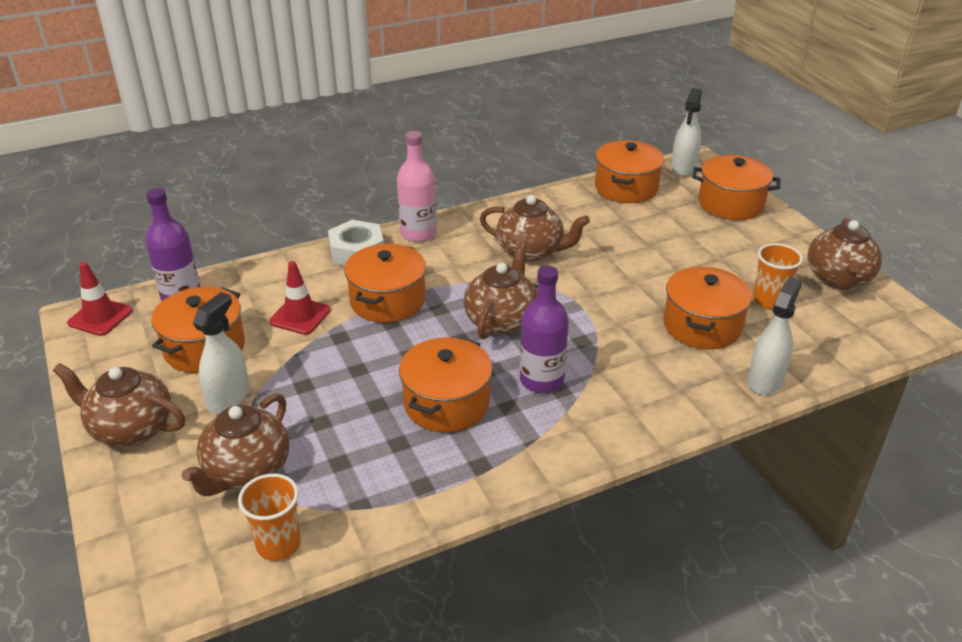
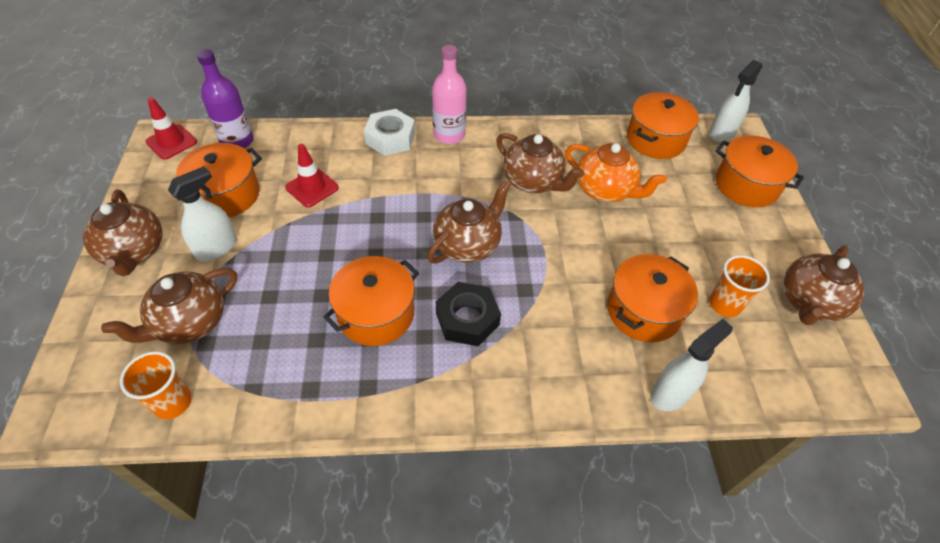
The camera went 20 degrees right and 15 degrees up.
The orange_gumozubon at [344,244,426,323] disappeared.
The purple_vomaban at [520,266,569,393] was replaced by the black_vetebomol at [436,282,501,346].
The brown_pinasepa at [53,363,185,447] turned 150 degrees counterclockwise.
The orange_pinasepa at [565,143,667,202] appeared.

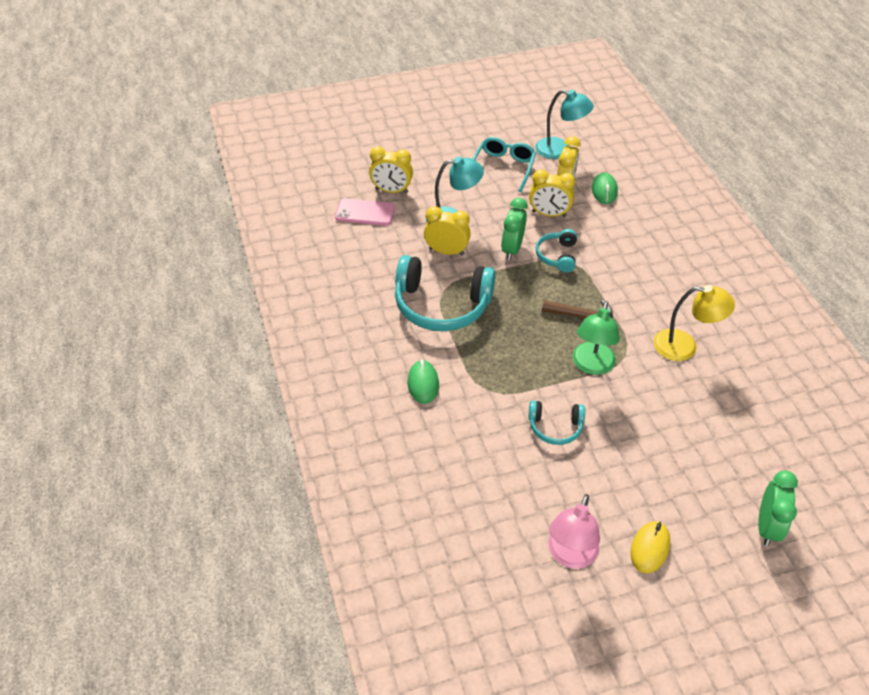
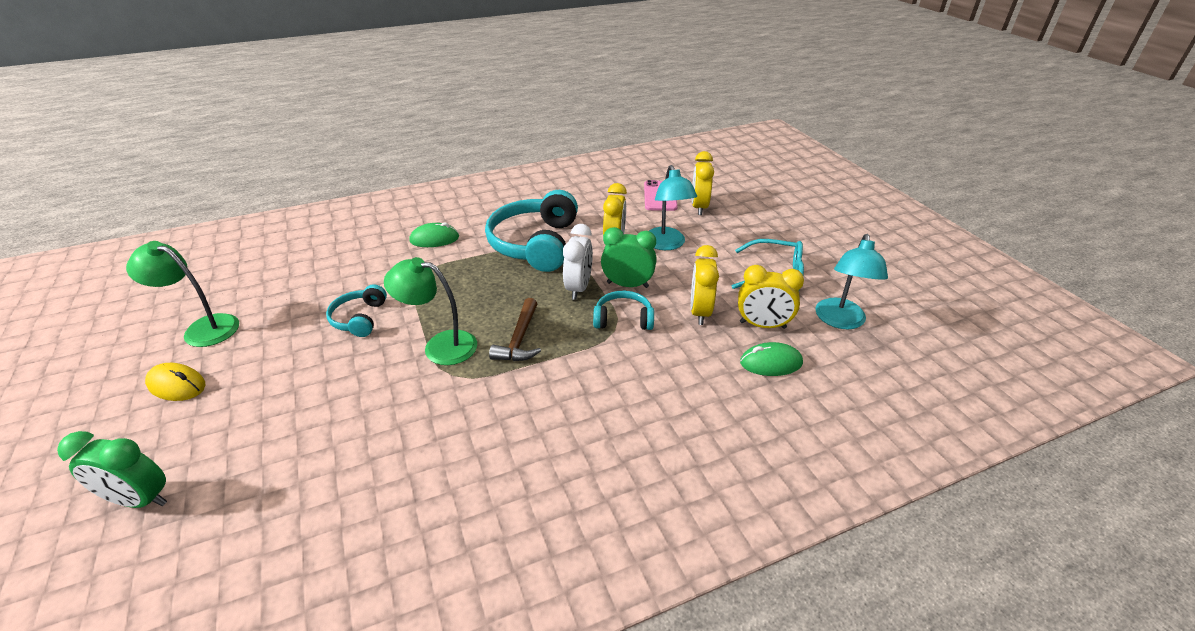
The camera went 85 degrees right and 10 degrees down.
The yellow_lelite at [654,285,735,361] disappeared.
The pink_lelite at [549,494,600,569] became the green_lelite at [126,241,239,347].
The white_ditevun at [563,224,593,300] appeared.

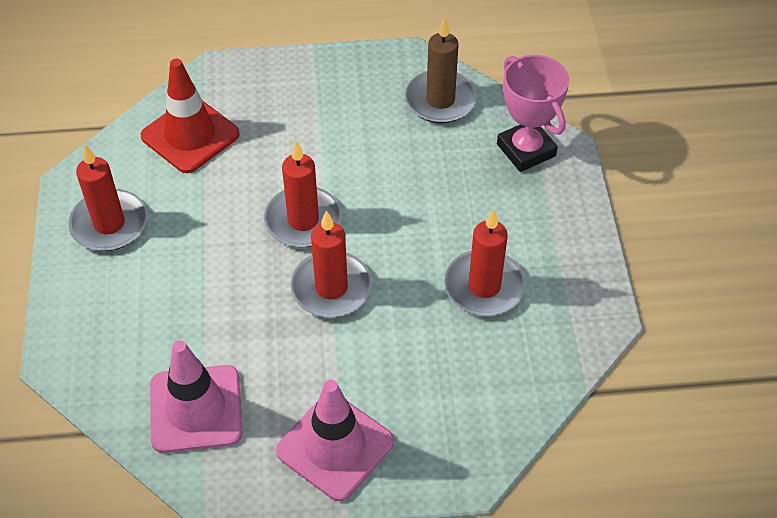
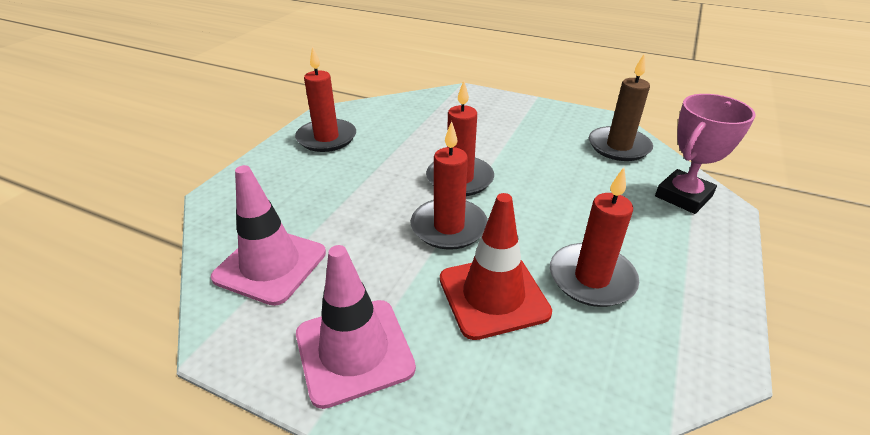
The camera went 30 degrees right and 15 degrees down.
The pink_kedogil at [497,55,569,172] turned 45 degrees clockwise.
The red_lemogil moved from [141,59,240,173] to [440,193,552,340].

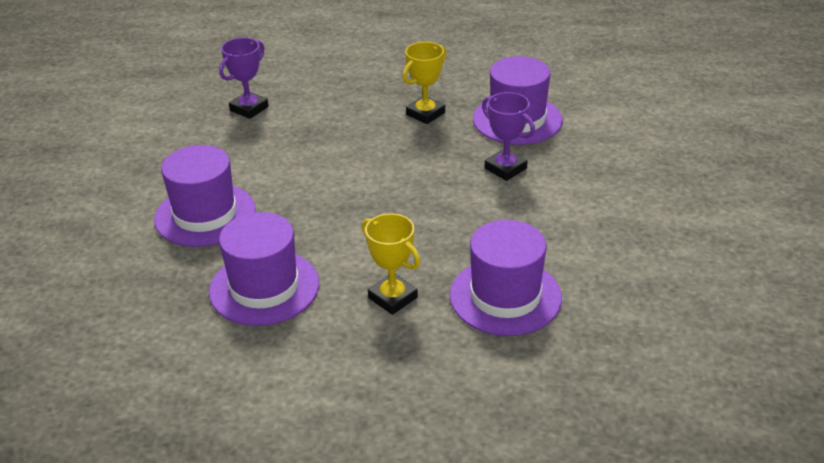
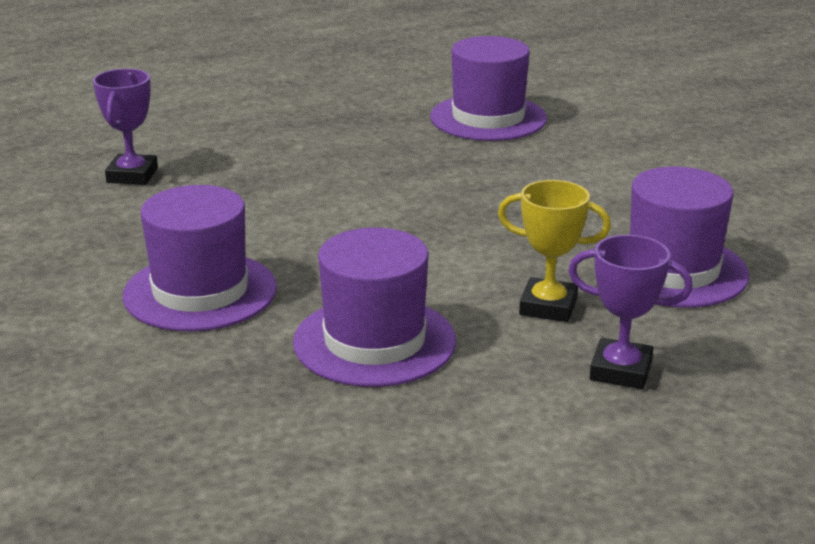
The camera went 30 degrees left and 10 degrees down.
The yellow_kedogil at [402,42,446,124] disappeared.
The purple_kedogil moved from [482,92,535,181] to [568,235,693,389].

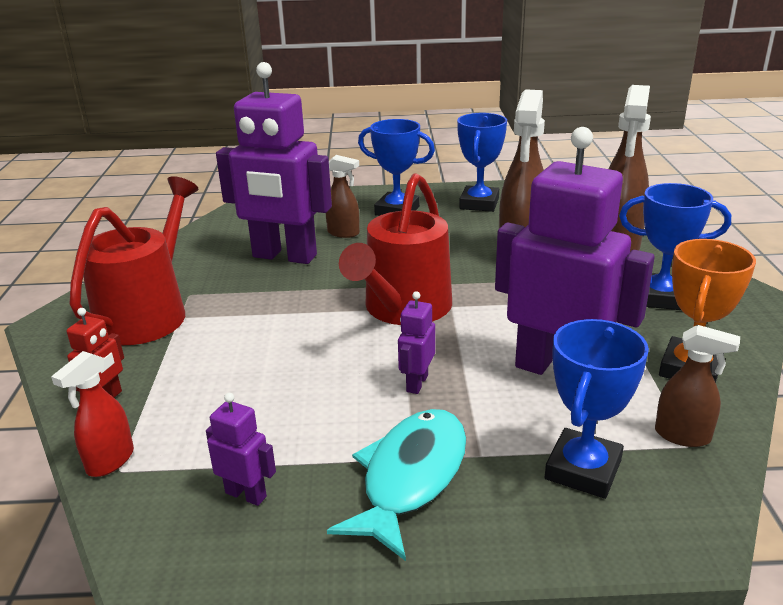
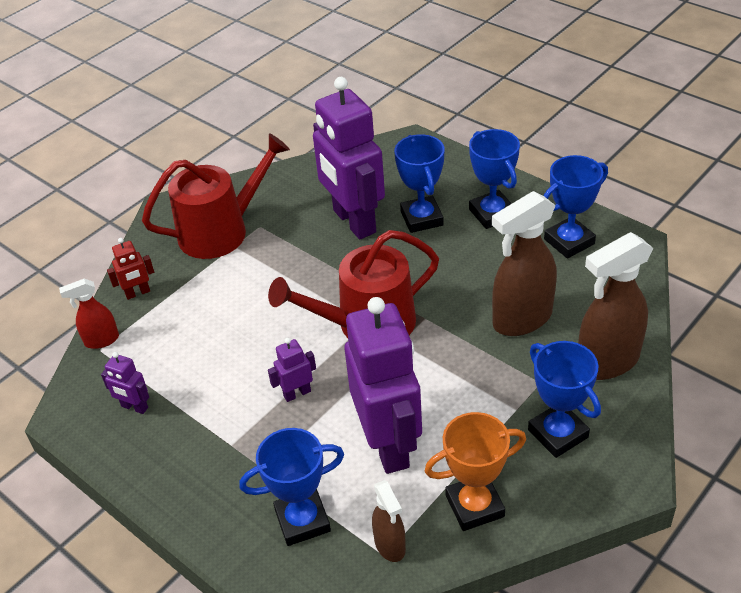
The camera went 45 degrees right and 15 degrees up.
The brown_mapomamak at [326,155,360,238] was replaced by the blue_kedogil at [394,134,445,233].
The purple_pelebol at [206,393,276,506] turned 135 degrees clockwise.
The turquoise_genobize at [327,409,466,561] disappeared.

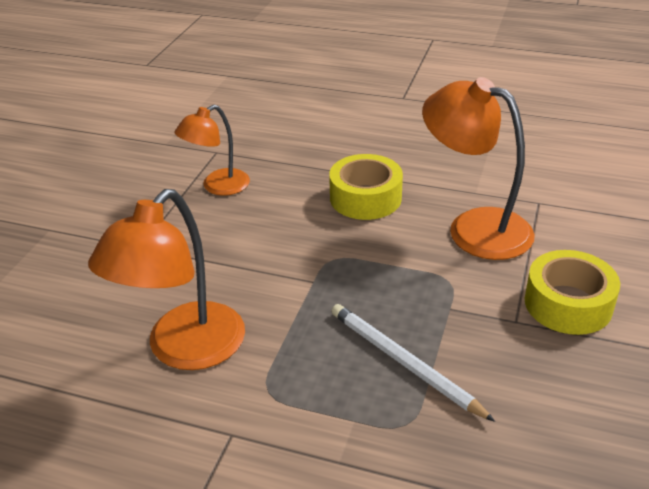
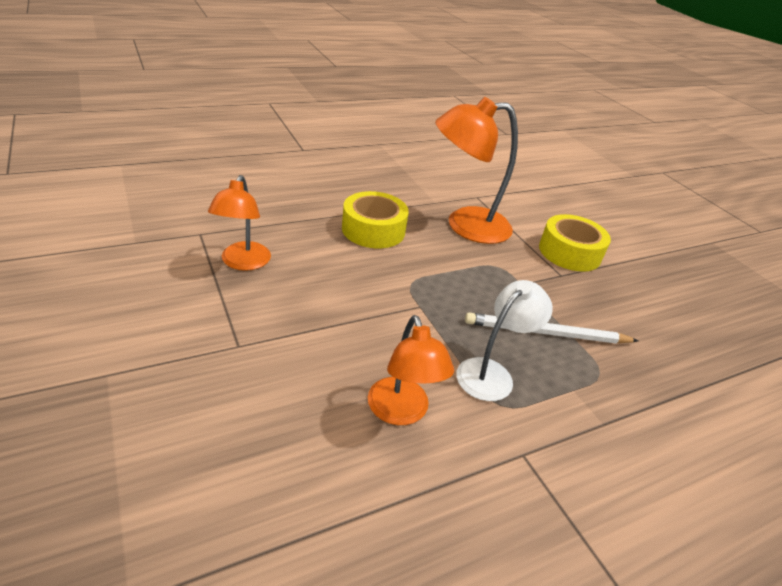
The camera went 50 degrees left and 0 degrees up.
The orange_lelite at [88,189,245,370] changed to 0.62 times the size.
The white_lelite at [456,280,553,401] appeared.

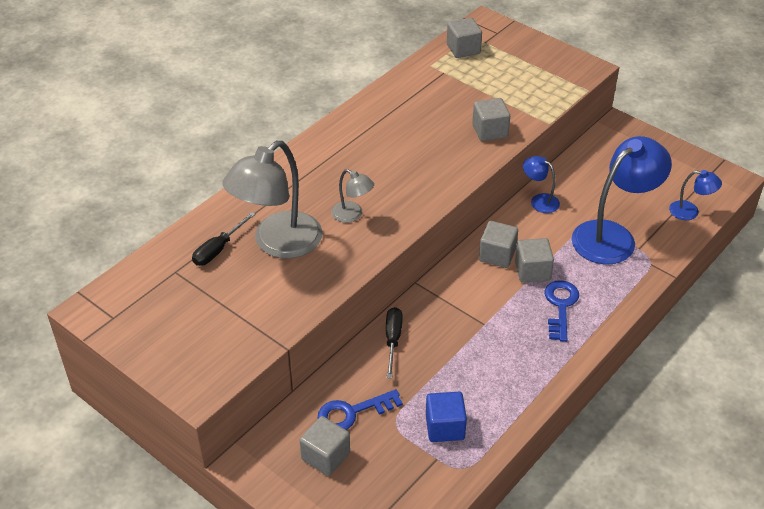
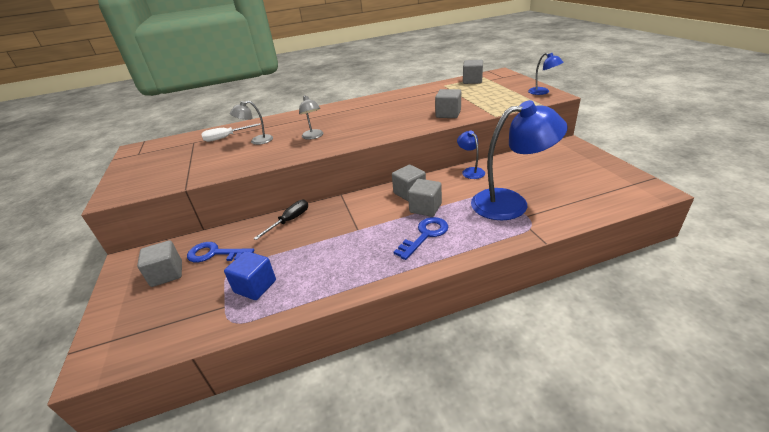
The camera went 35 degrees right and 10 degrees down.
The grey_lelite at [222,141,323,259] changed to 0.47 times the size.
The blue_lelite moved from [669,170,722,220] to [528,53,564,95].
The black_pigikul at [192,212,256,266] became the white_pigikul at [201,123,261,142].

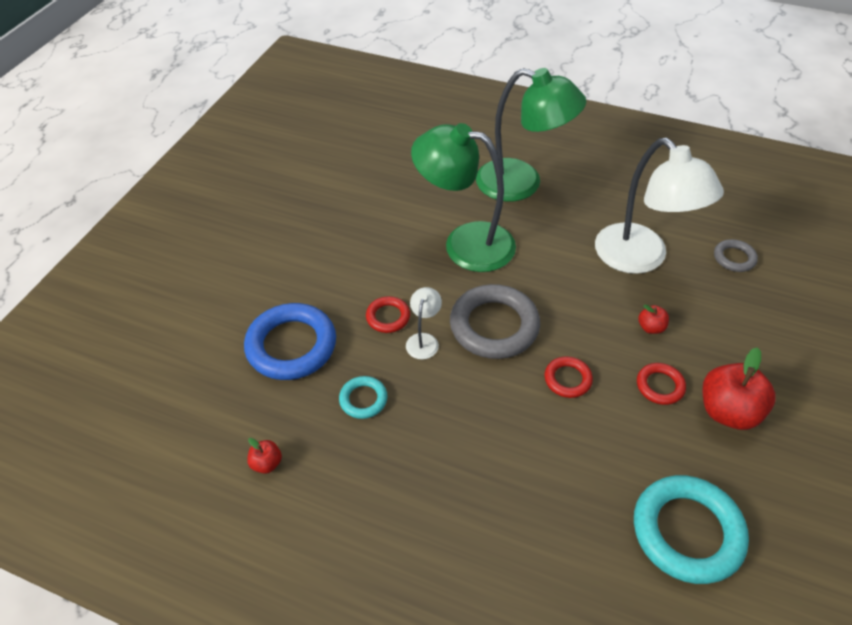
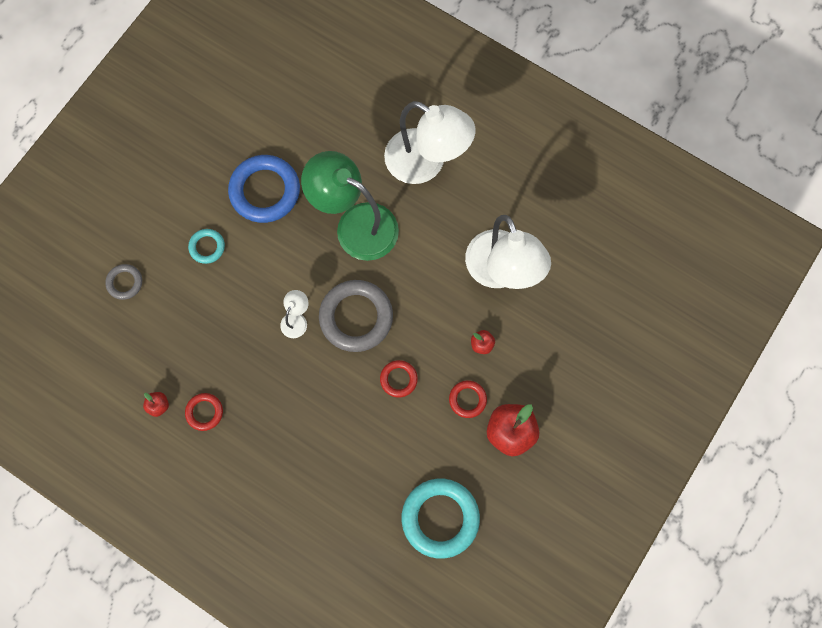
The camera went 10 degrees right and 25 degrees up.
The green_lelite at [476,68,586,202] became the white_lelite at [384,101,476,184].
The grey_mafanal moved from [714,239,758,272] to [105,264,142,300].
The red_mafanal moved from [366,296,410,333] to [185,393,223,431].
The blue_mafanal moved from [244,303,336,380] to [228,155,300,223].
The turquoise_mafanal moved from [339,376,388,419] to [188,229,225,264].

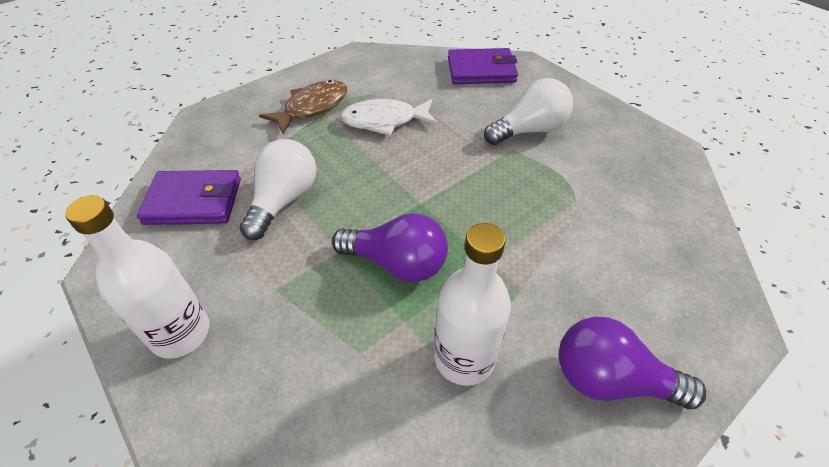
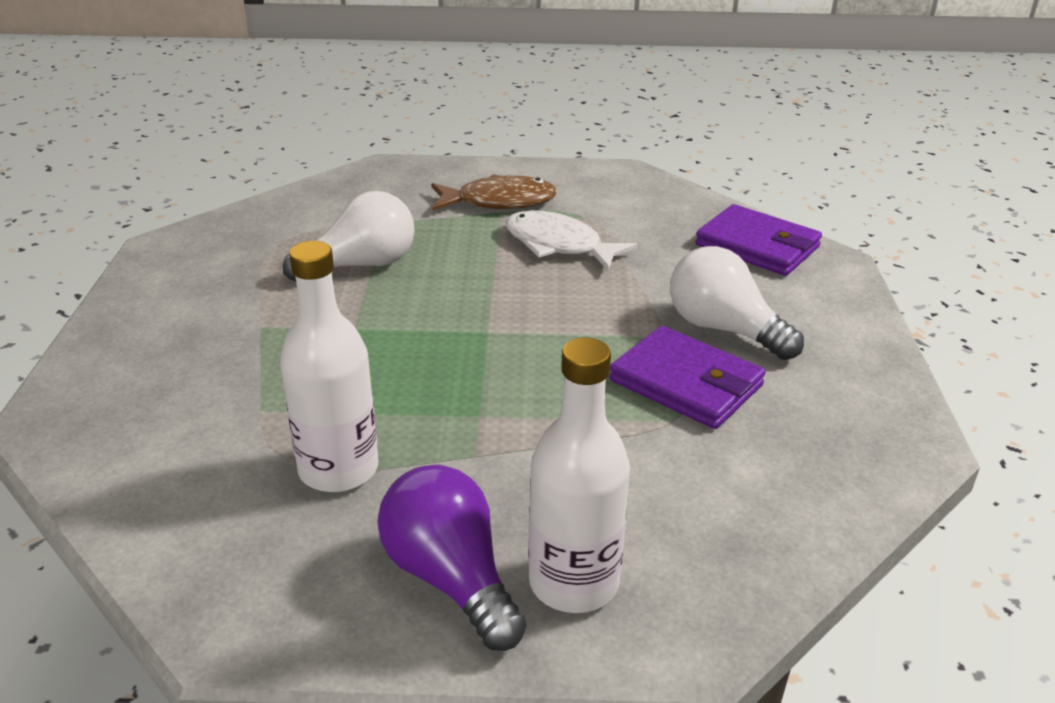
The camera went 40 degrees right and 15 degrees down.
The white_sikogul at [484,78,573,145] turned 150 degrees counterclockwise.
The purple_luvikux moved from [137,170,241,225] to [609,326,766,429].
The white_vomaban moved from [65,195,210,359] to [528,338,630,613].
The purple_sikogul at [332,213,448,282] disappeared.

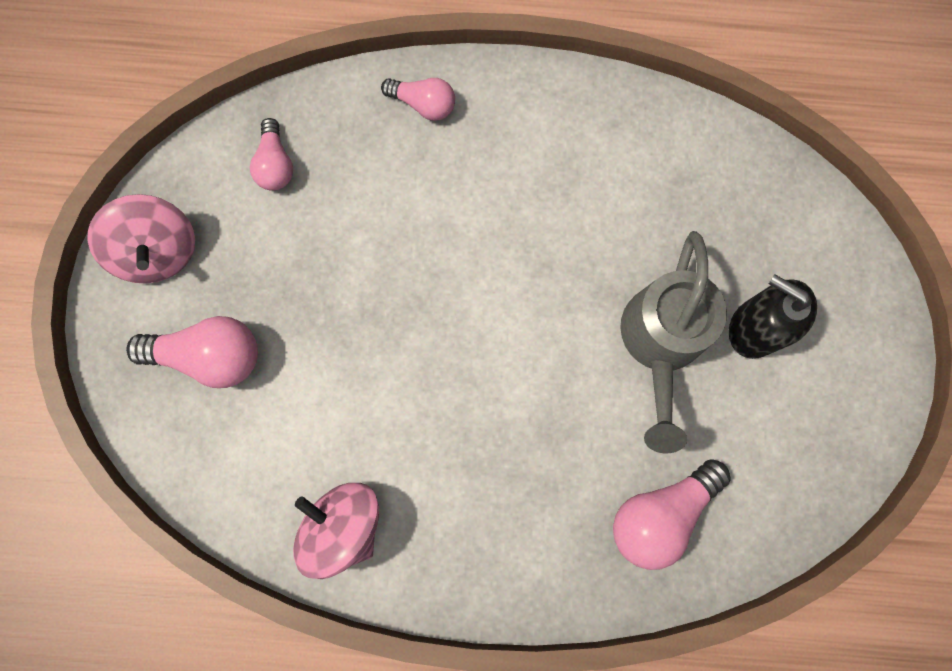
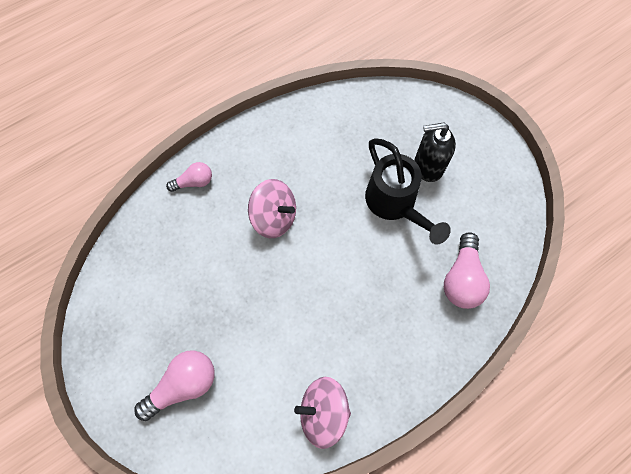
The camera went 40 degrees left and 10 degrees down.
The pink_sikogul at [250,118,293,191] disappeared.
The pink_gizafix moved from [88,194,195,284] to [248,179,296,238].
The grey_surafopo at [620,231,727,454] became the black_surafopo at [365,138,451,245].

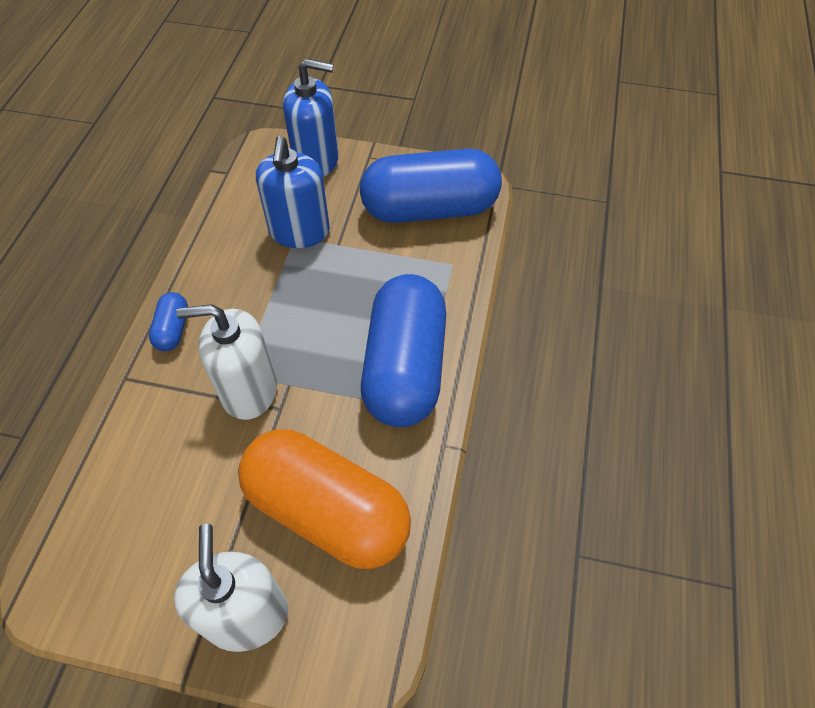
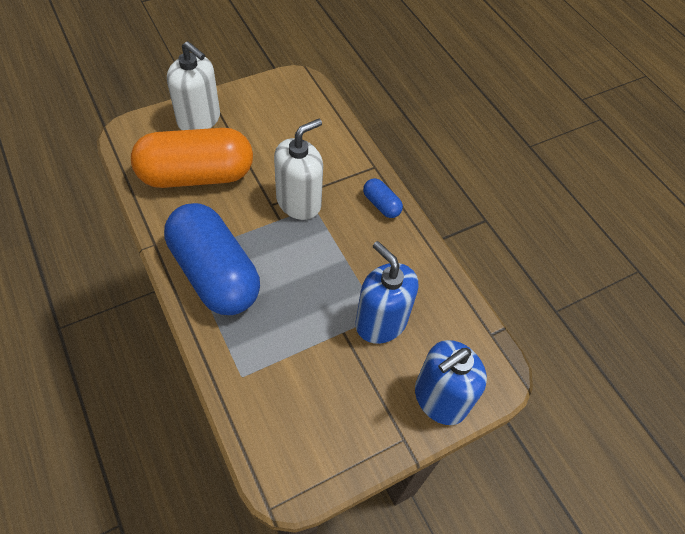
The camera went 135 degrees right and 0 degrees up.
The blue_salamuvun at [360,149,502,223] disappeared.

